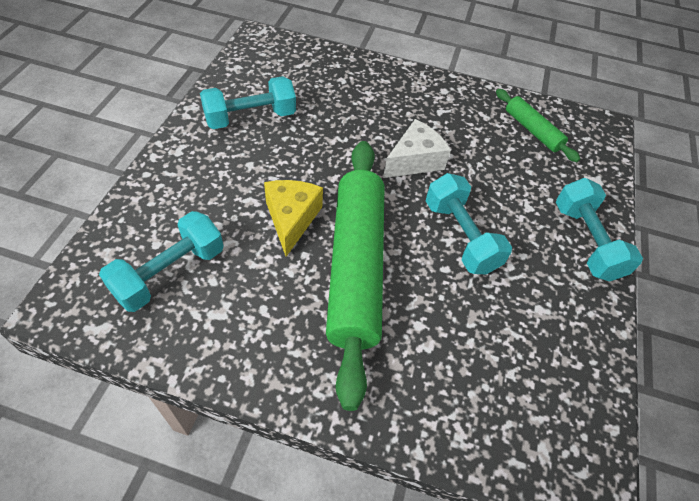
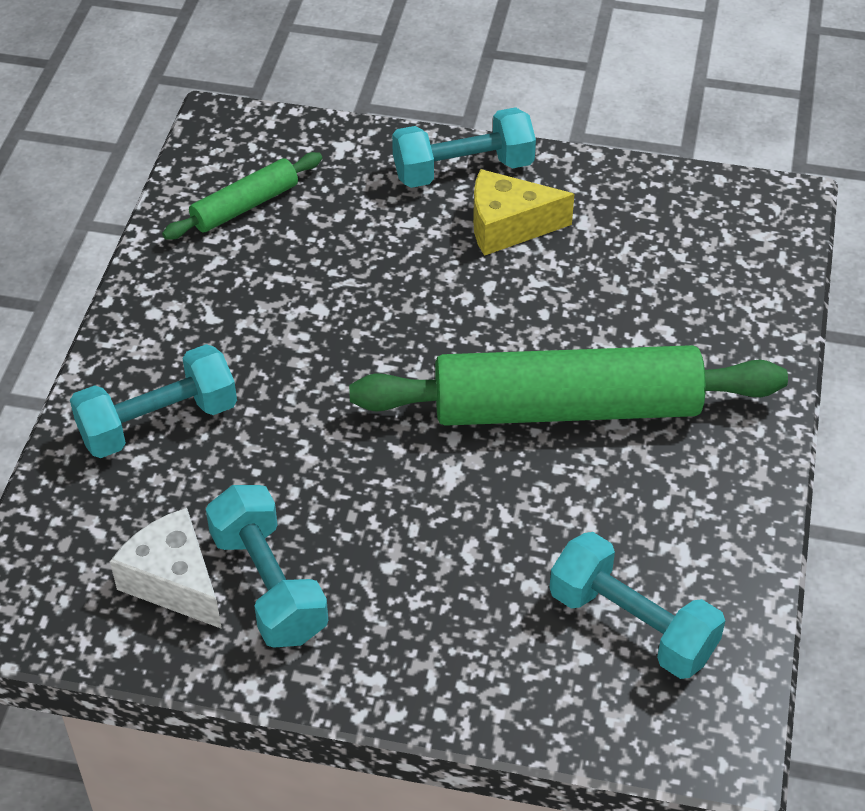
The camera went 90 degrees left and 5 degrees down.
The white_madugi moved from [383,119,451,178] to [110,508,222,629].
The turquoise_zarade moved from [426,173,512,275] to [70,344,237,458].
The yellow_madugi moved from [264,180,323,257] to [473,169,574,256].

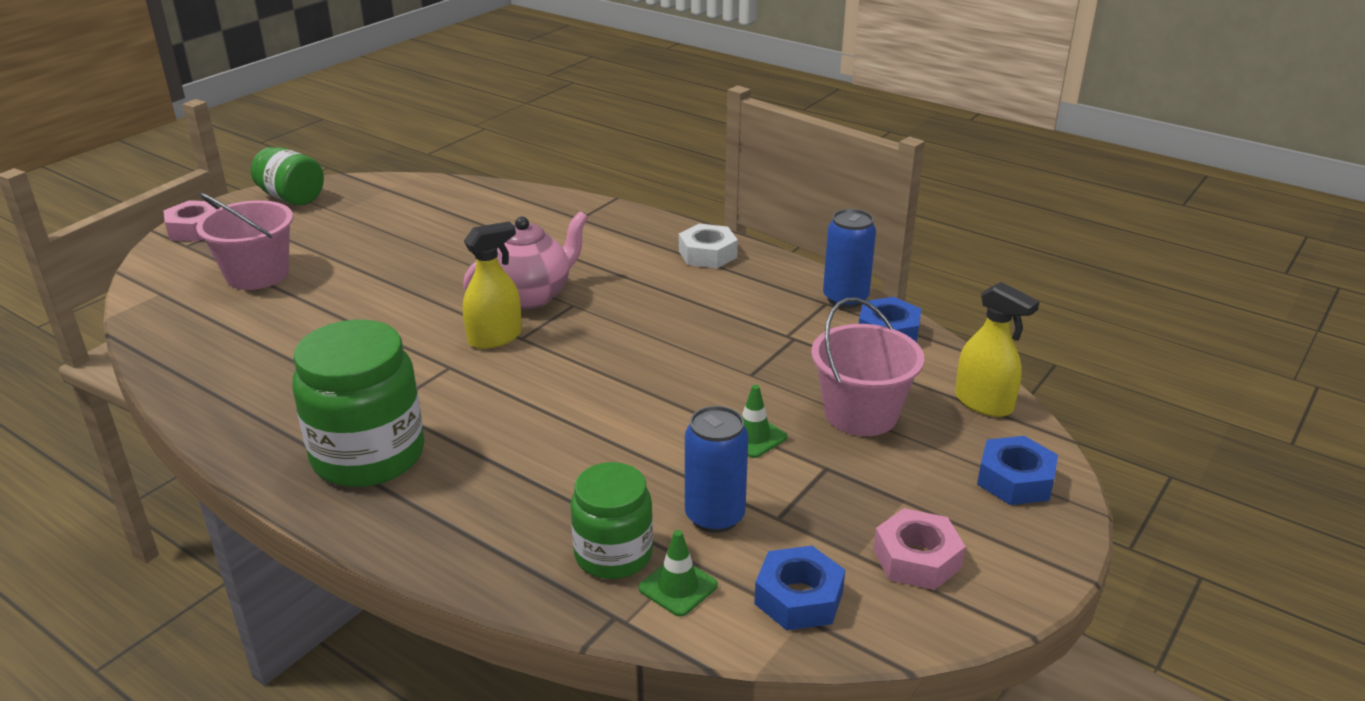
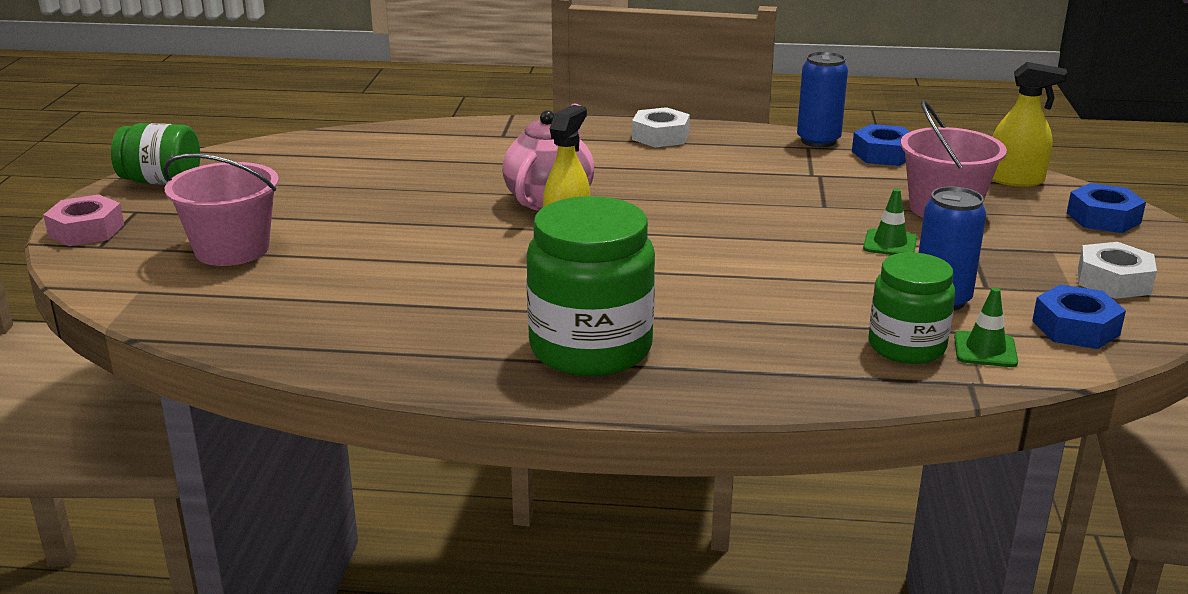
The camera went 30 degrees left and 5 degrees down.
The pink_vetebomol at [873,508,966,590] became the white_vetebomol at [1078,242,1157,299].

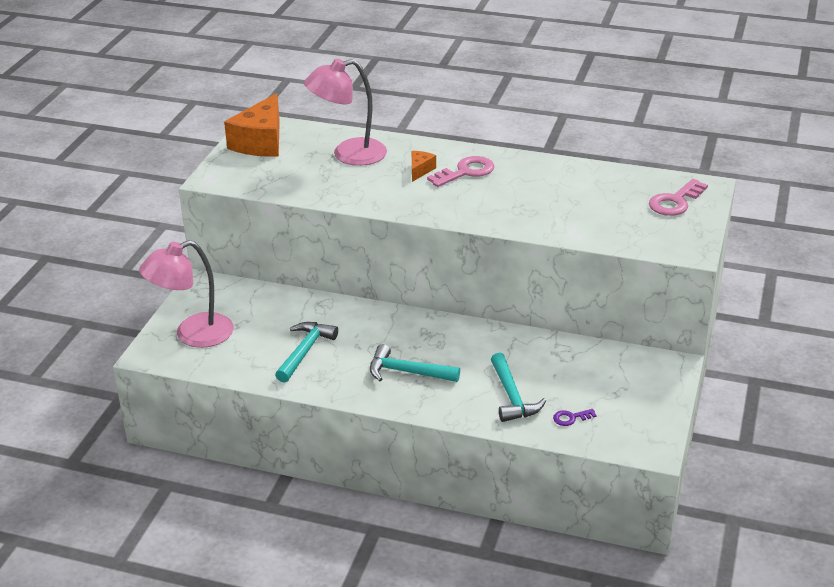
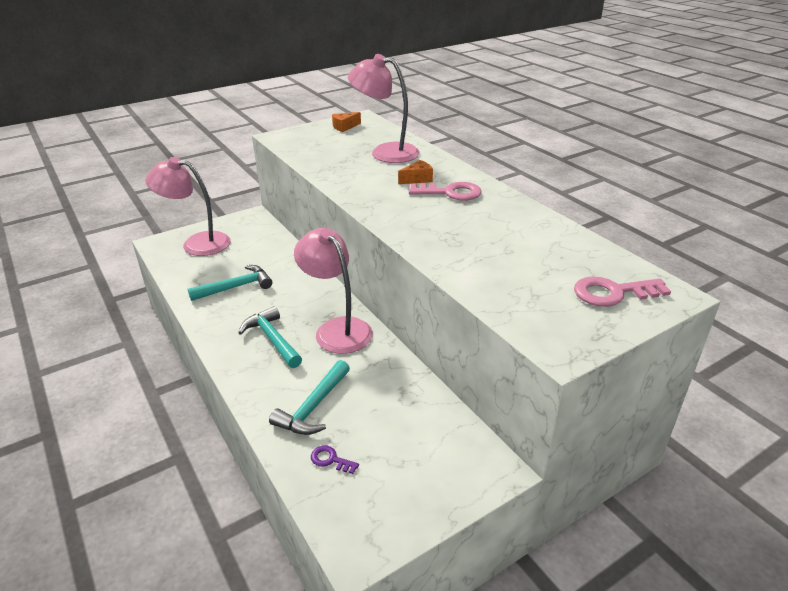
The camera went 40 degrees right and 0 degrees up.
The orange_madugi at [224,93,280,157] changed to 0.46 times the size.
The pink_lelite at [294,228,373,354] appeared.

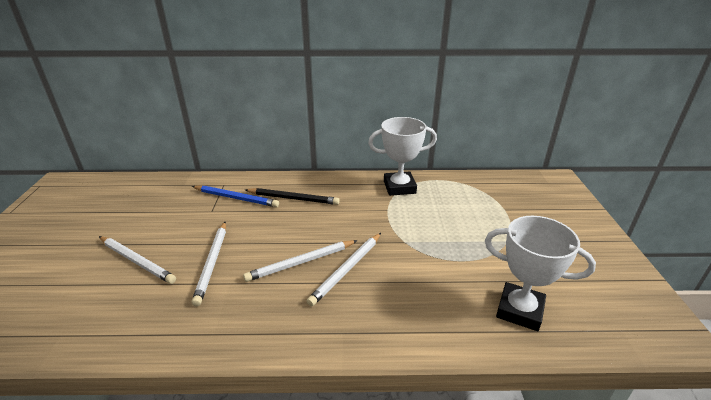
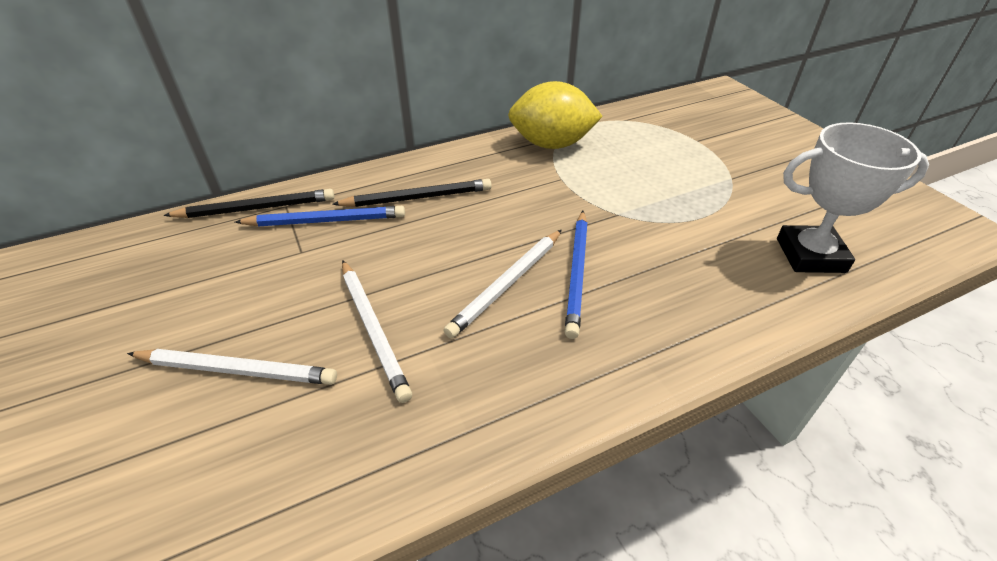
The camera went 25 degrees left and 10 degrees up.
The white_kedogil at [368,117,437,196] was replaced by the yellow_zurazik at [508,81,603,149].
The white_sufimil at [307,233,381,306] became the blue_sufimil at [565,211,588,339].
The black_sufimil at [163,189,335,218] appeared.

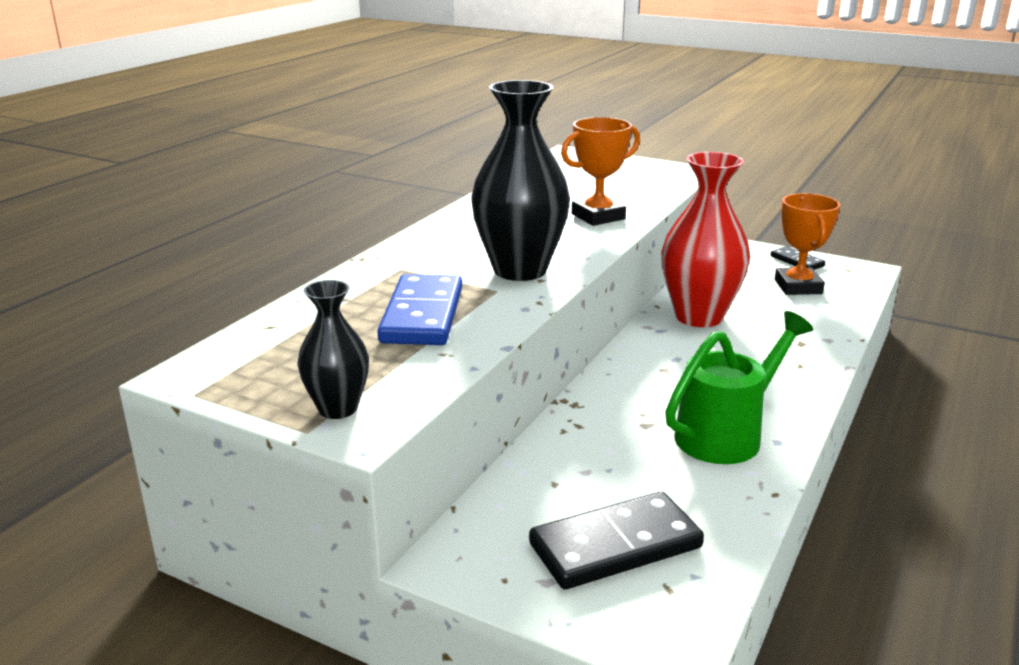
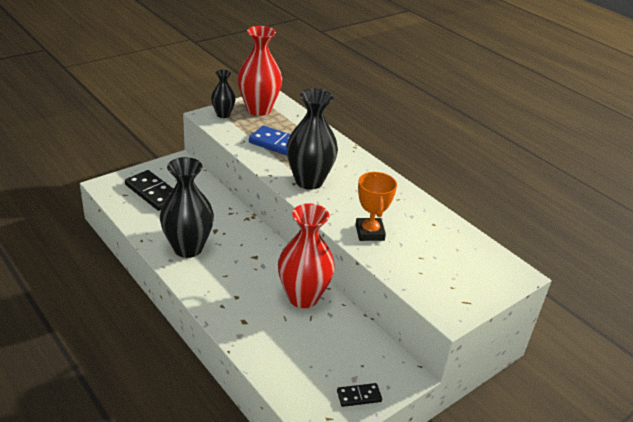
The camera went 110 degrees right and 10 degrees up.
The orange_kedogil at [775,193,840,295] disappeared.
The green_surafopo at [665,311,813,464] was replaced by the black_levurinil at [160,157,214,258].
The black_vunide at [529,492,704,589] turned 45 degrees counterclockwise.
The red_levurinil at [238,26,282,116] appeared.

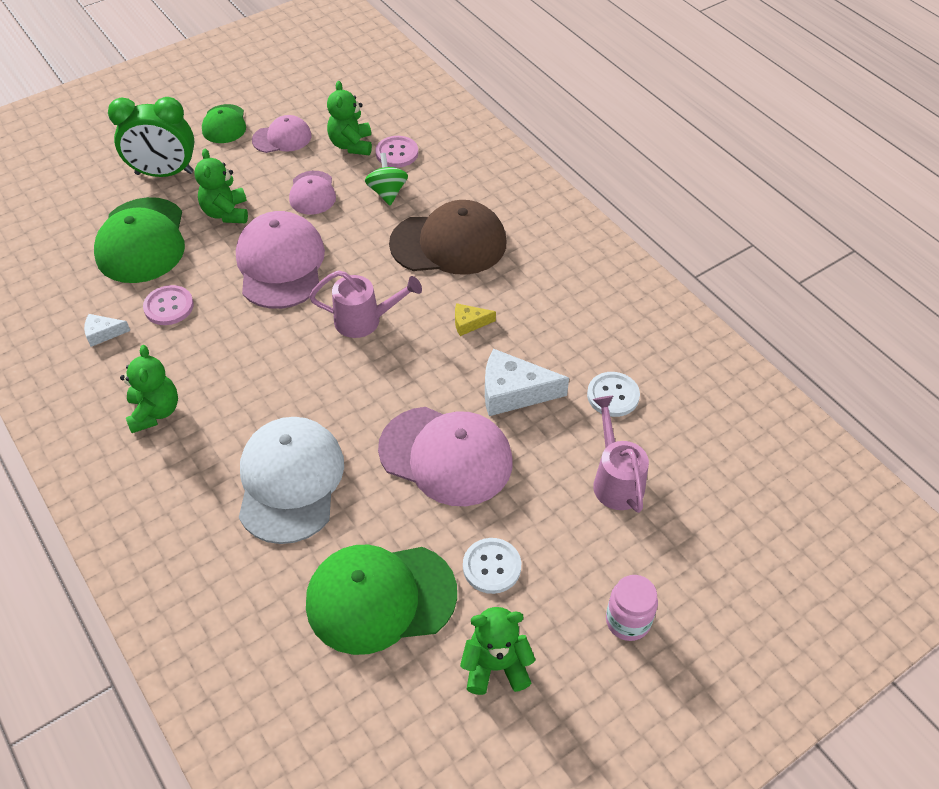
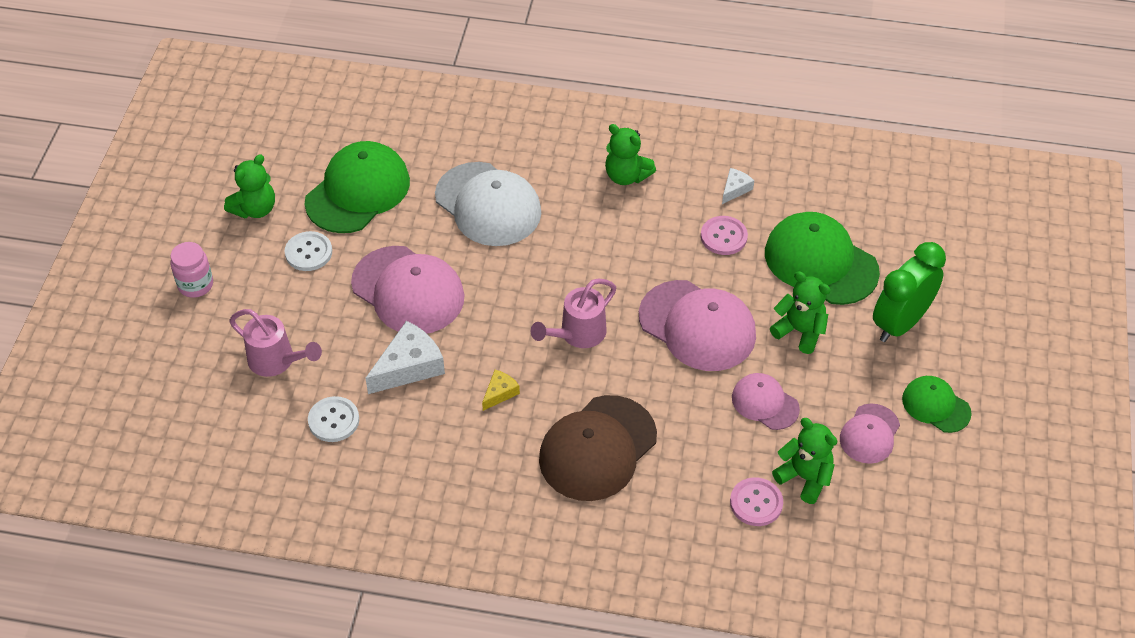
The camera went 135 degrees right and 0 degrees up.
The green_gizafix at [365,153,408,205] disappeared.
The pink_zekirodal at [378,407,513,506] turned 120 degrees counterclockwise.

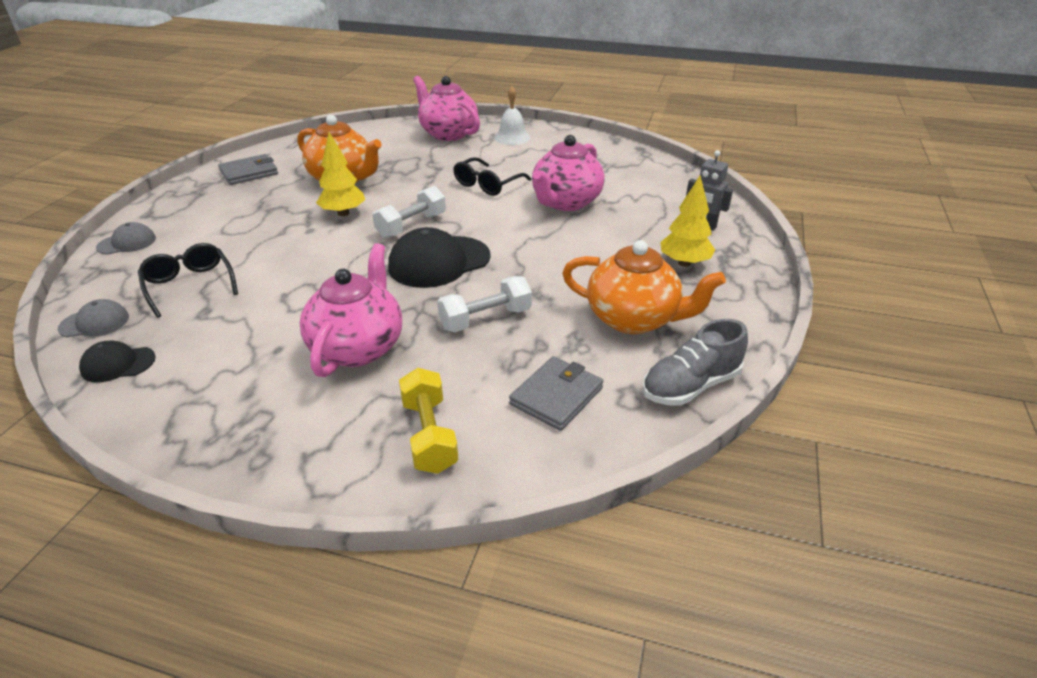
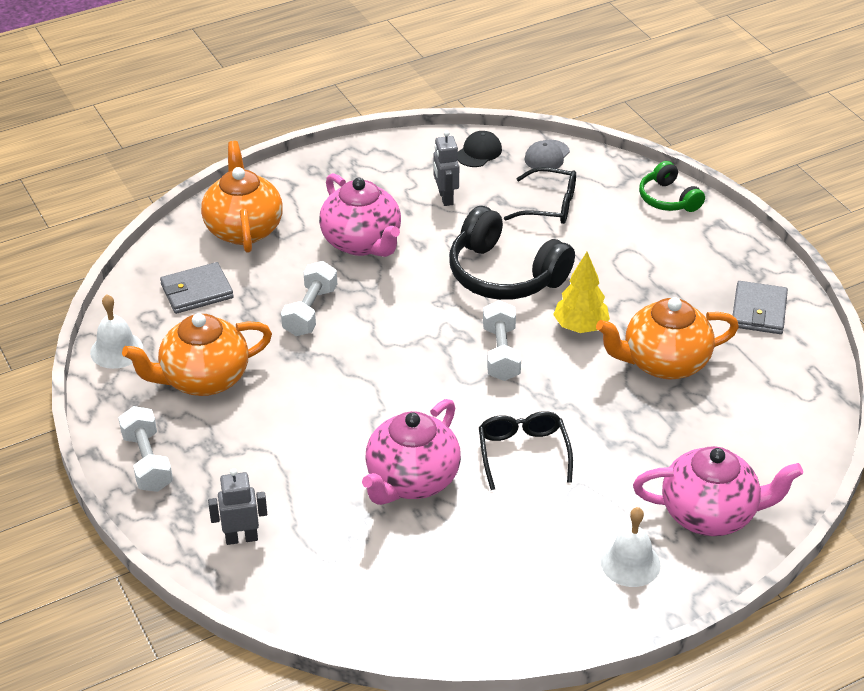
The camera went 135 degrees right and 5 degrees up.
The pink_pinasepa at [532,135,605,211] turned 135 degrees counterclockwise.
The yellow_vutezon at [660,176,715,267] disappeared.
The grey_zekirodal at [96,222,156,254] was replaced by the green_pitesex at [639,161,705,212].
The black_zekirodal at [388,227,491,288] disappeared.
The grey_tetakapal at [642,319,748,406] was replaced by the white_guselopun at [90,294,143,369].
The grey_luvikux at [509,356,603,431] turned 75 degrees clockwise.
The yellow_zarade at [399,368,458,474] was replaced by the orange_pinasepa at [201,141,283,253].
The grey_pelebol at [433,130,459,206] appeared.
The black_pitesex at [449,206,575,300] appeared.
The white_zarade at [119,406,173,492] appeared.

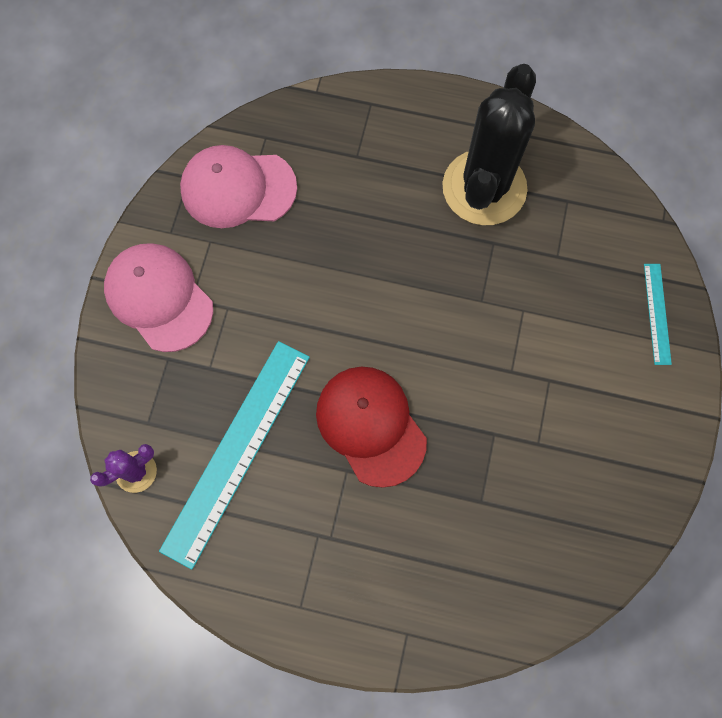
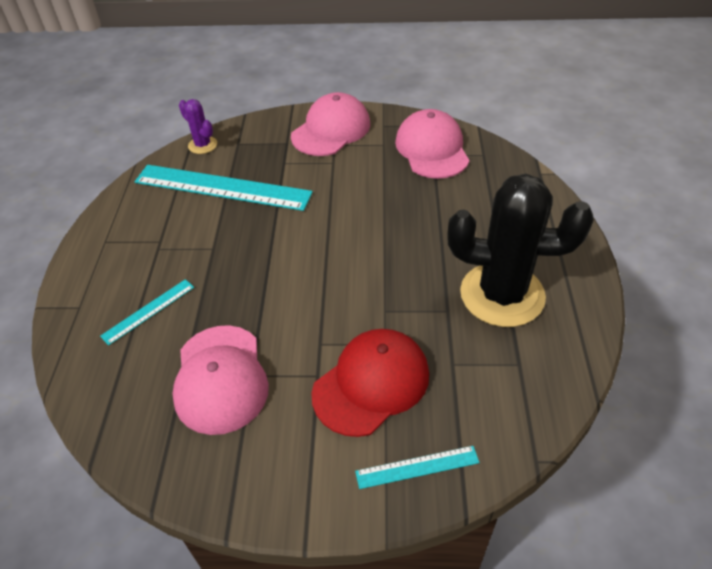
The camera went 80 degrees right and 25 degrees down.
The red_zekirodal moved from [316,367,427,488] to [311,329,429,437].
The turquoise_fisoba at [100,279,194,345] appeared.
The pink_zekirodal at [172,325,269,435] appeared.

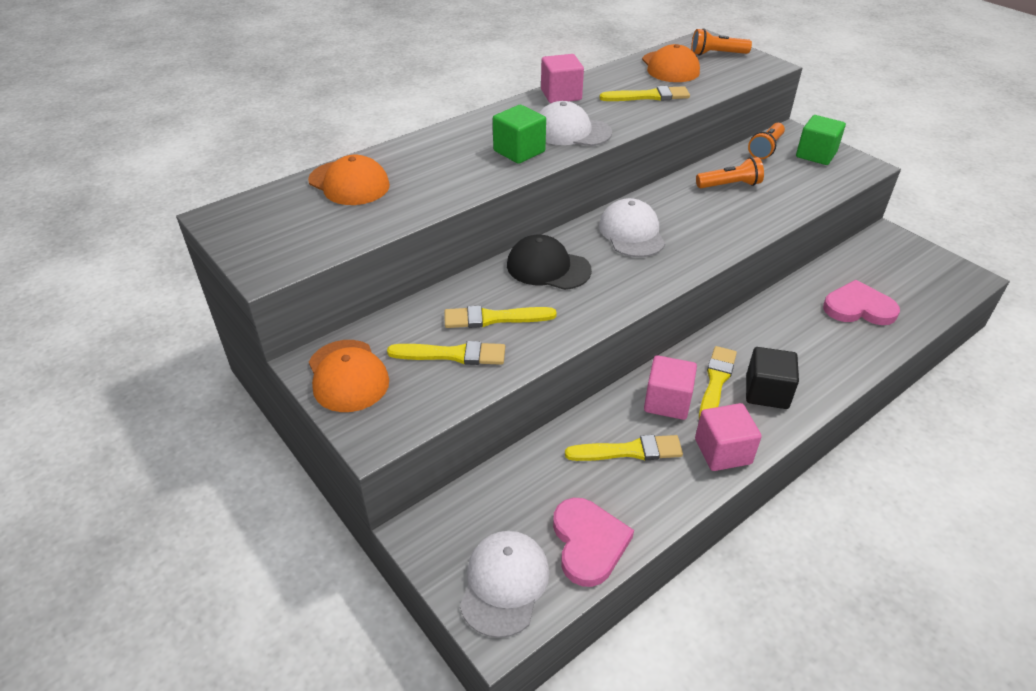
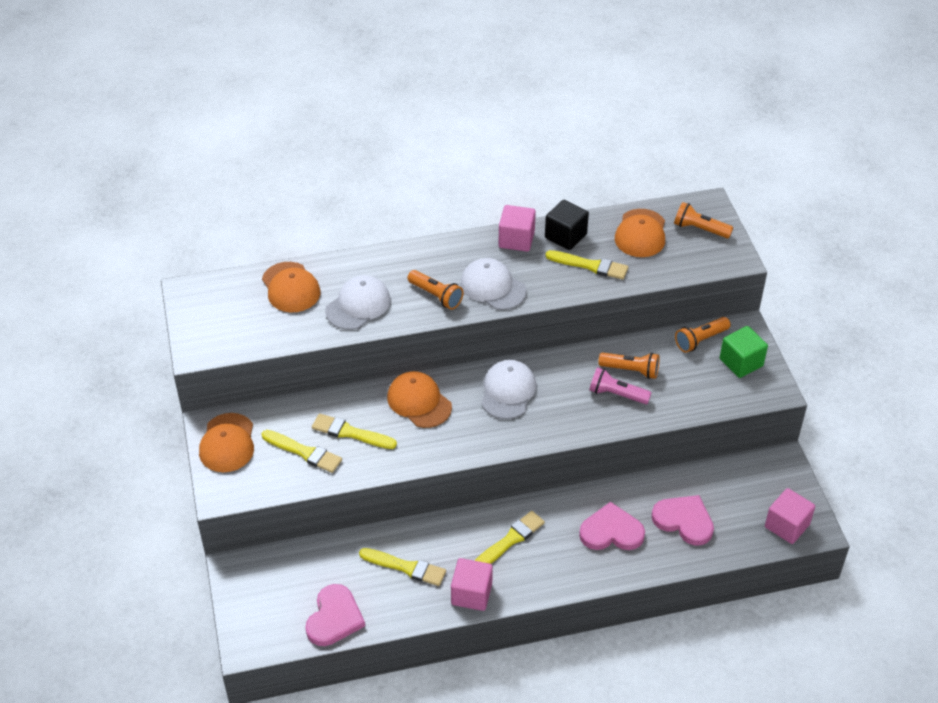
The camera went 25 degrees right and 5 degrees up.
The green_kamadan at [493,105,546,164] was replaced by the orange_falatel at [408,270,463,310].
The black_zekirodal at [507,234,592,290] became the orange_zekirodal at [387,371,452,428].
The black_kamadan moved from [746,347,799,409] to [545,200,589,250].
The pink_kamadan moved from [644,355,697,420] to [765,488,815,544].
The white_zekirodal moved from [460,531,550,638] to [325,275,391,330].
The pink_falatel at [589,367,652,404] appeared.
The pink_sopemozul at [579,502,645,550] appeared.

